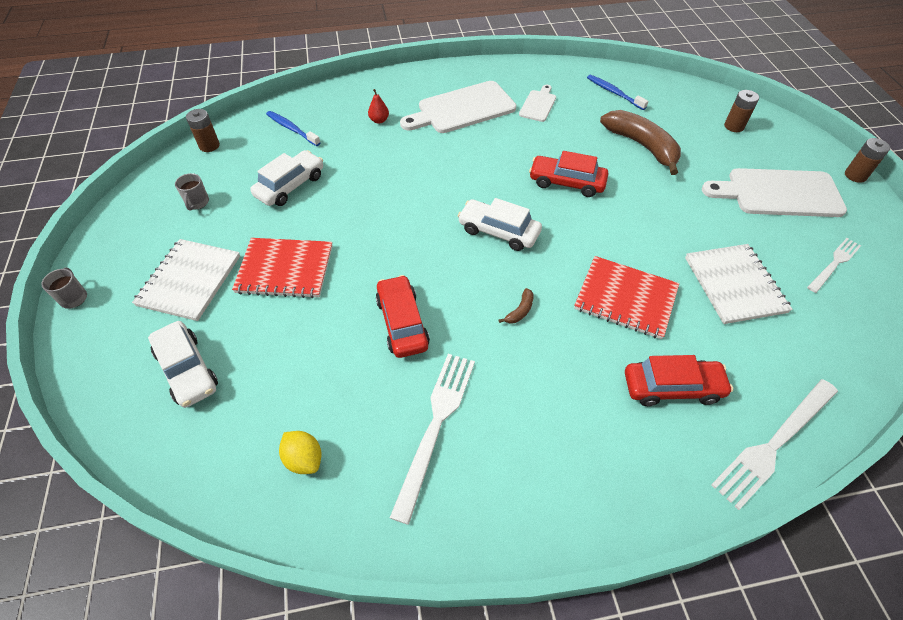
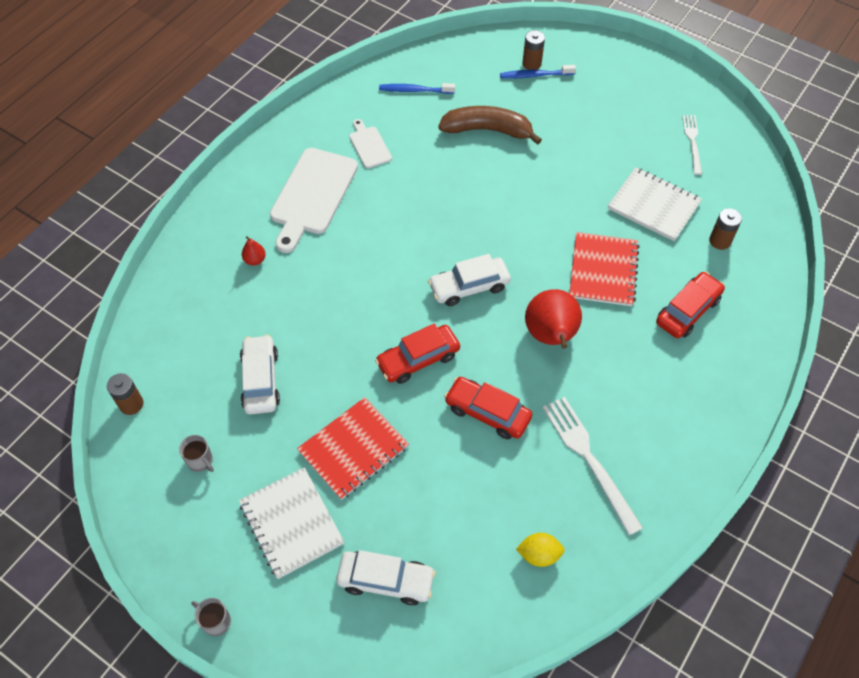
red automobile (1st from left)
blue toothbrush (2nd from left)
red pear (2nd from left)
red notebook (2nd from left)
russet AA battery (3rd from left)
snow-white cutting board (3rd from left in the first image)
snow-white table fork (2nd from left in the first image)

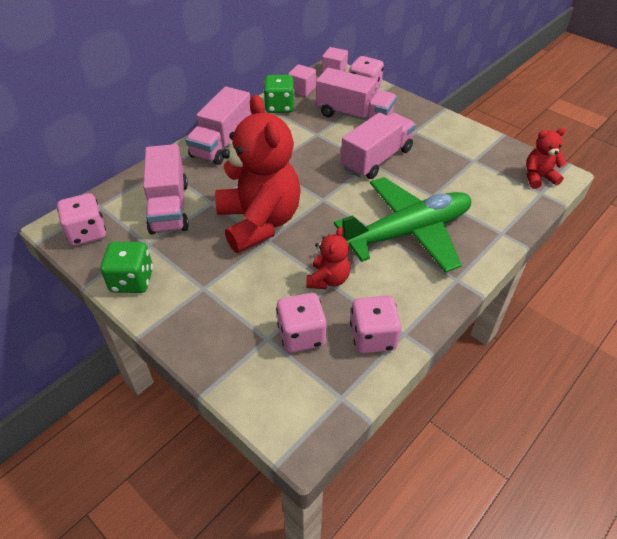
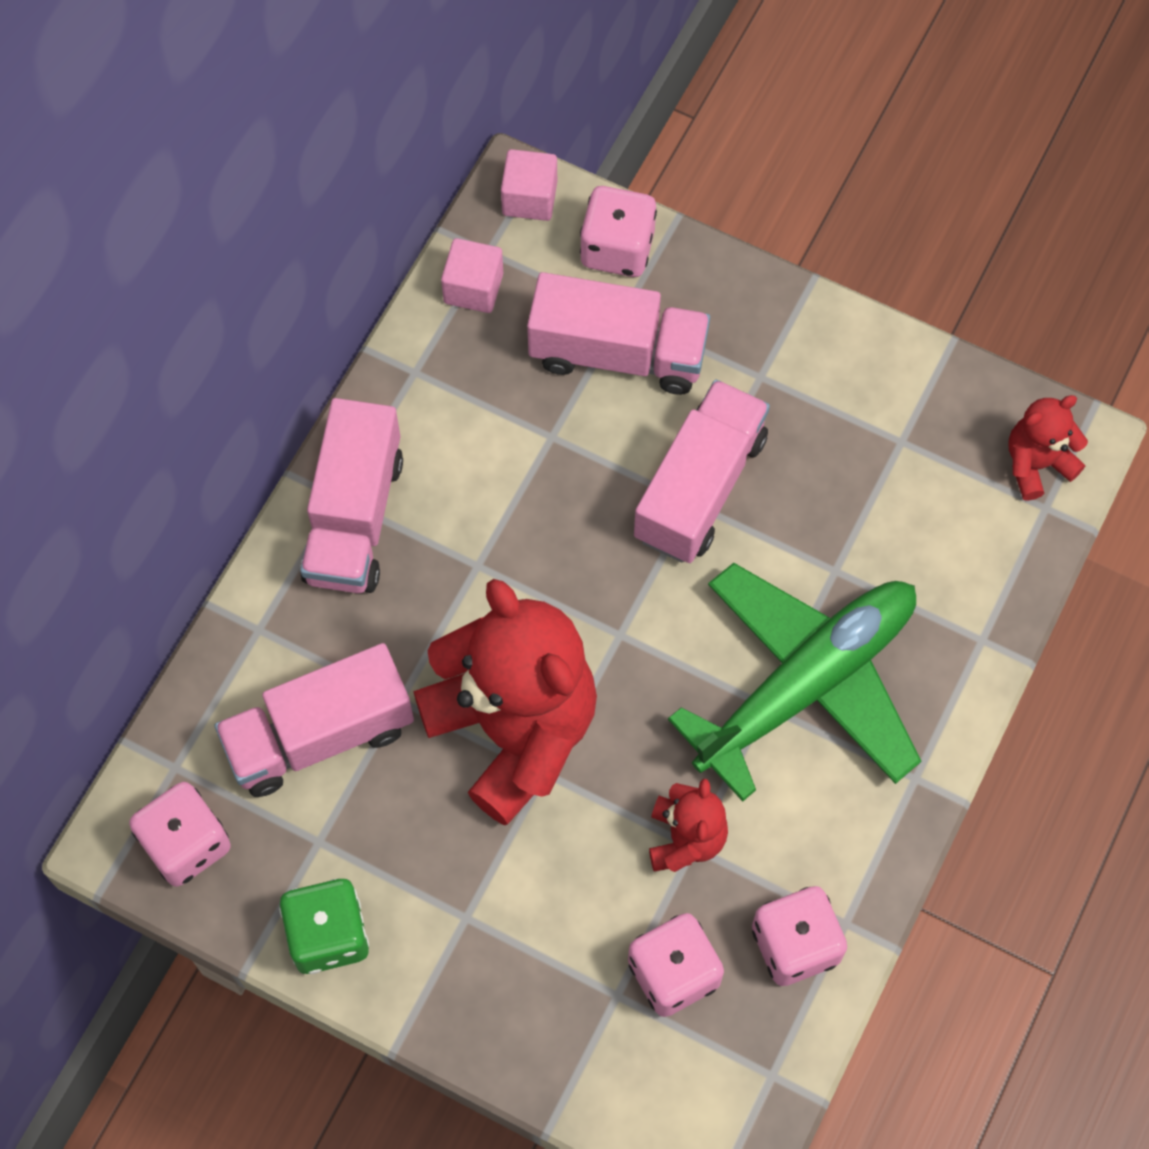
pink truck (1st from left)
leaf-green dice (2nd from left in the first image)

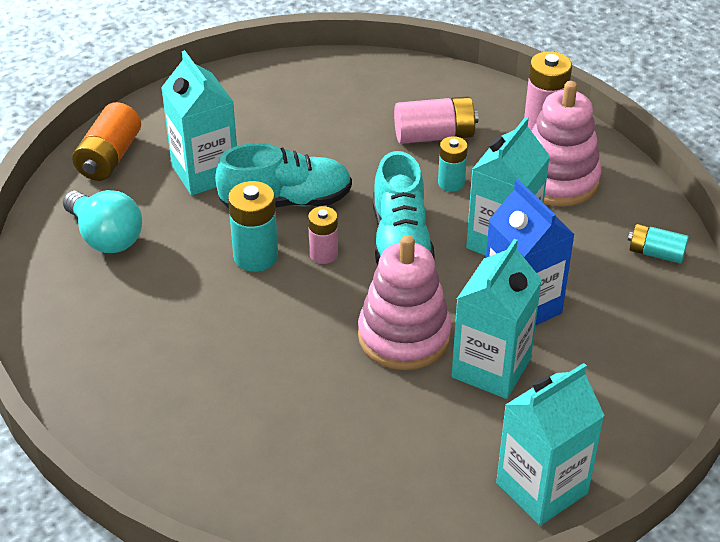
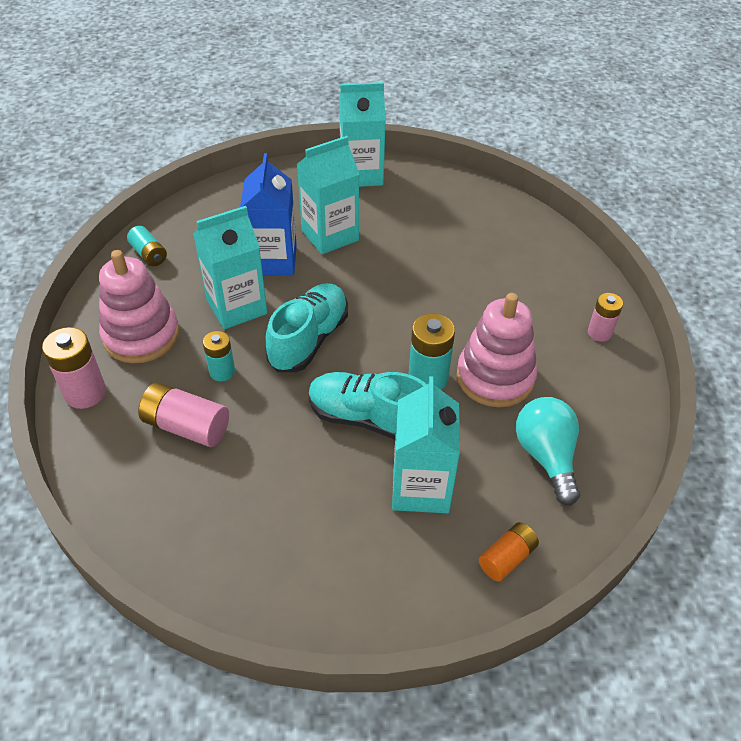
pink stacking toy (2nd from left)
orange AA battery
pink AA battery (3rd from left)

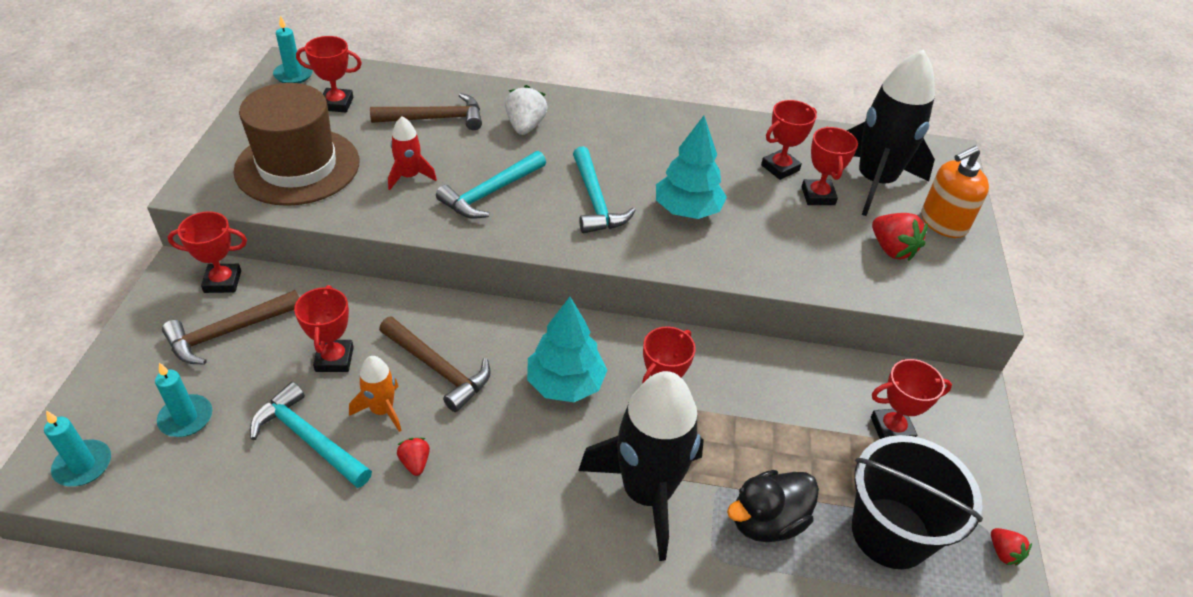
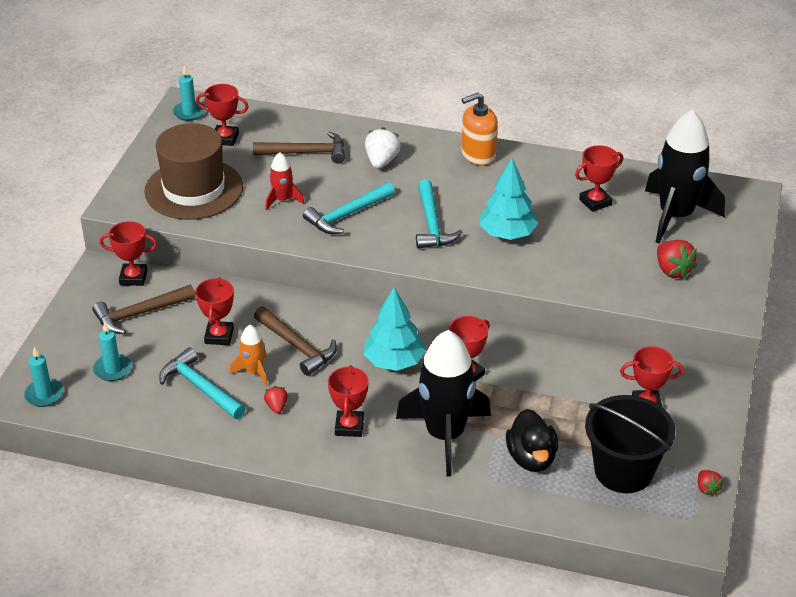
red trophy (4th from left)
orange pump bottle
black rubber duck

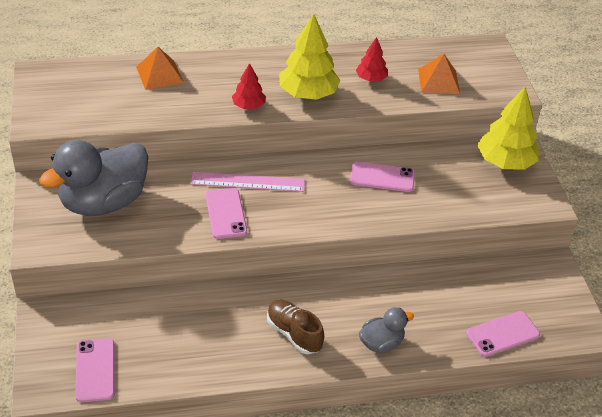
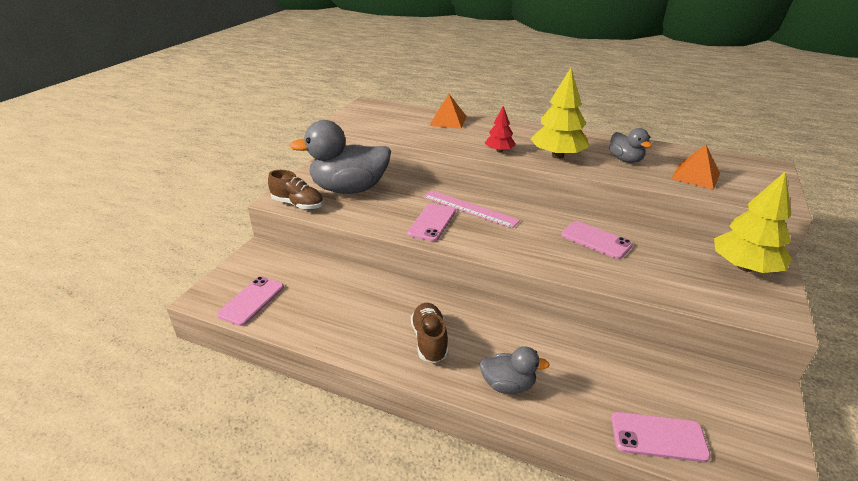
russet shoe (1st from left)
ash-grey rubber duck (3rd from left)

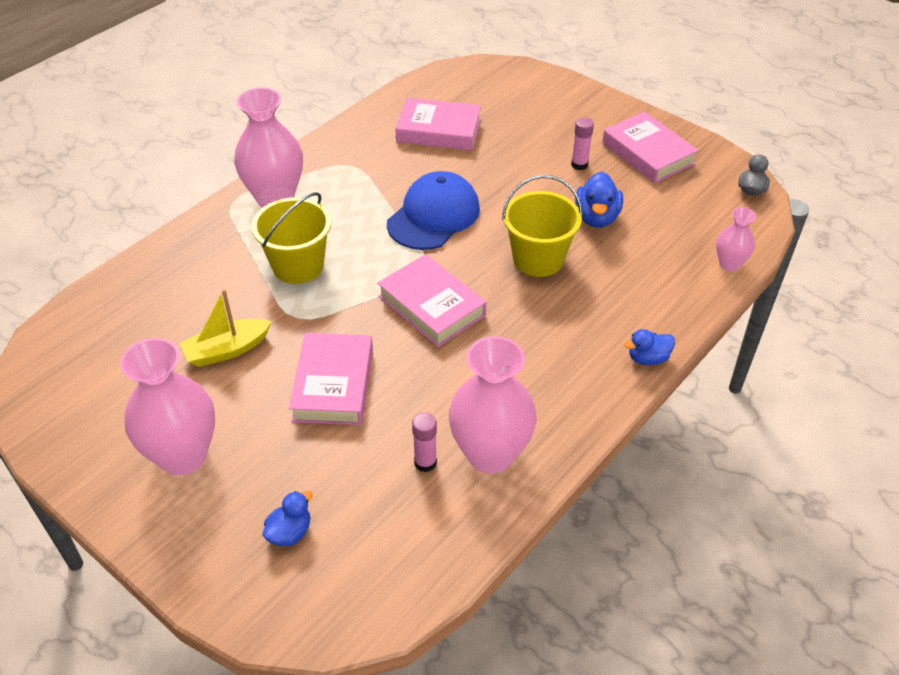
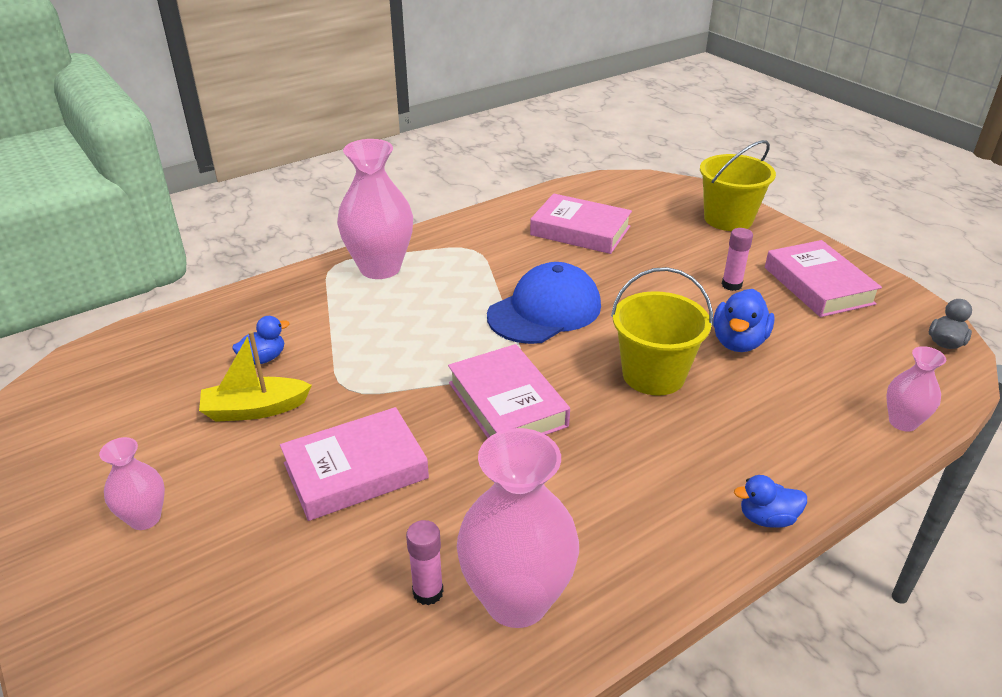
pink vase (1st from left)
blue rubber duck (1st from left)
pink hardback (1st from left)
golden pail (2nd from left)

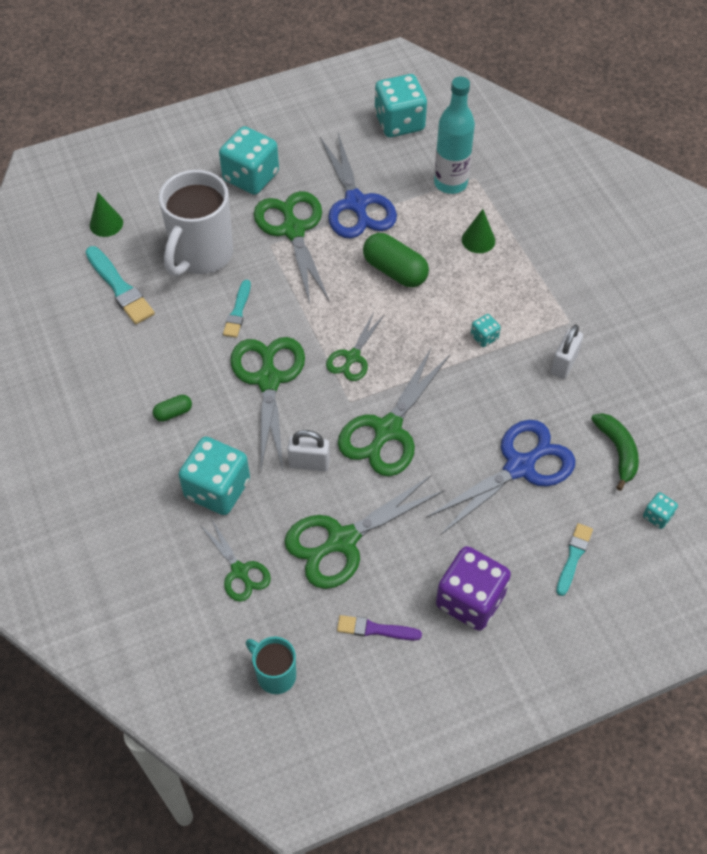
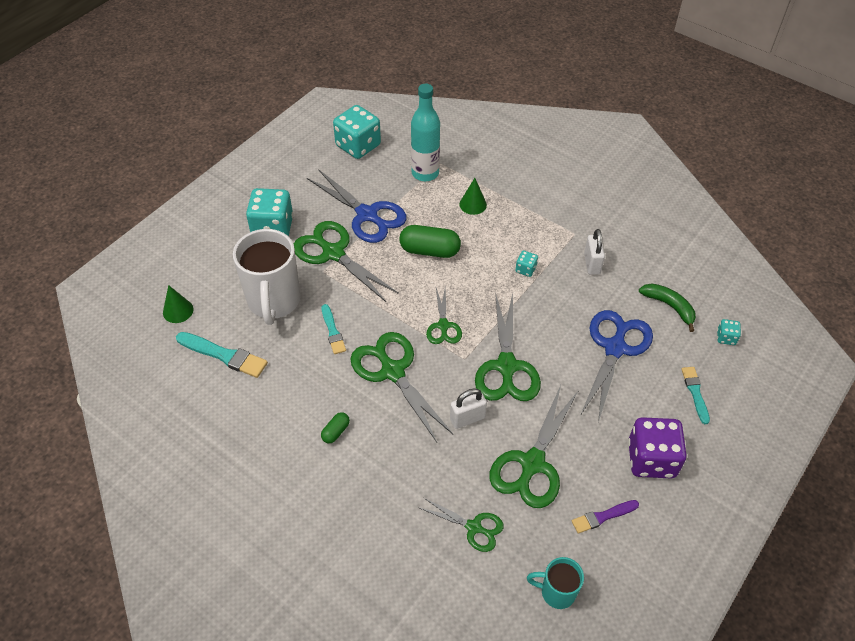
teal dice (1st from left in the first image)

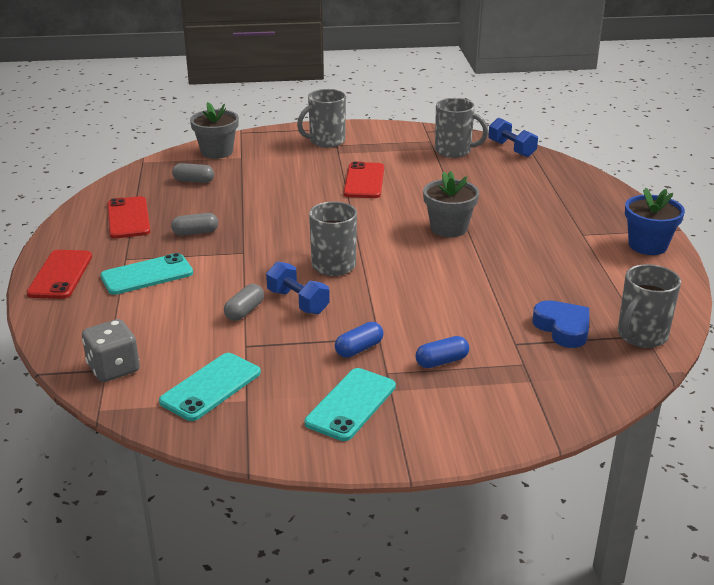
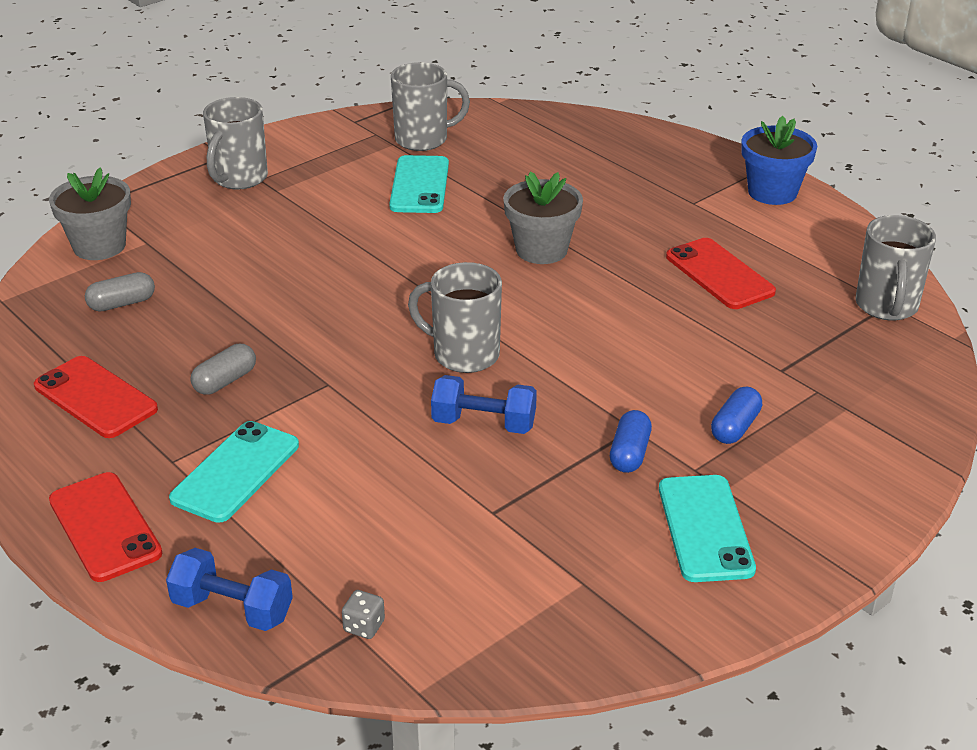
blue hand weight (1st from left)
ash-grey dice
teal smartphone (2nd from left)
red smartphone (3rd from left)
ash-grey pill shape (3rd from left in the first image)
blue heart

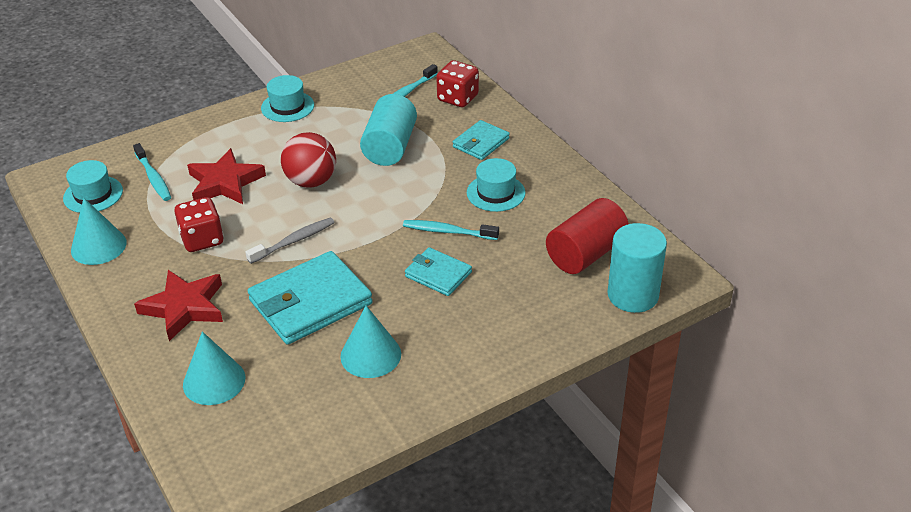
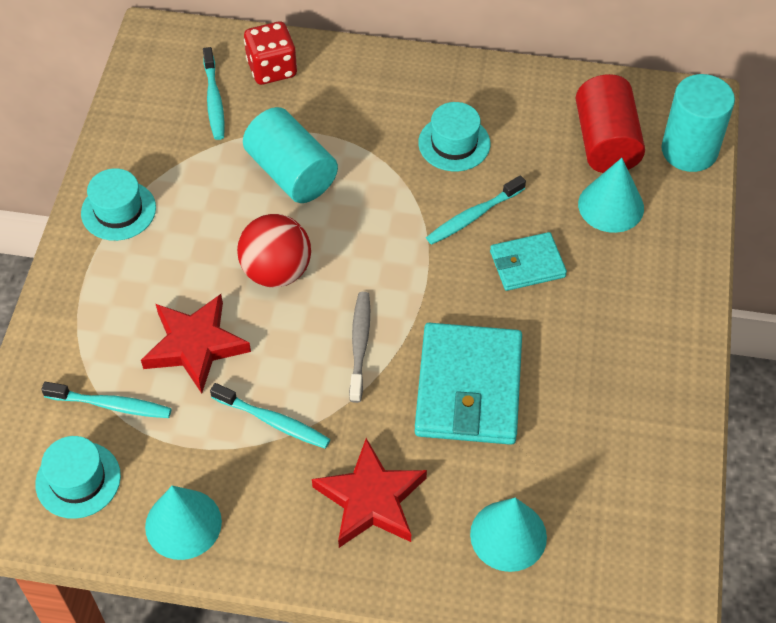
teal toothbrush (3rd from left)
teal solid cone (3rd from left)
teal card wallet (3rd from left in the first image)

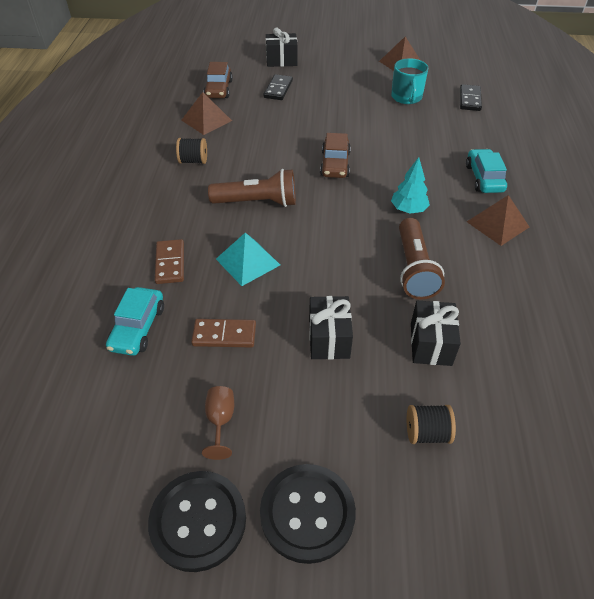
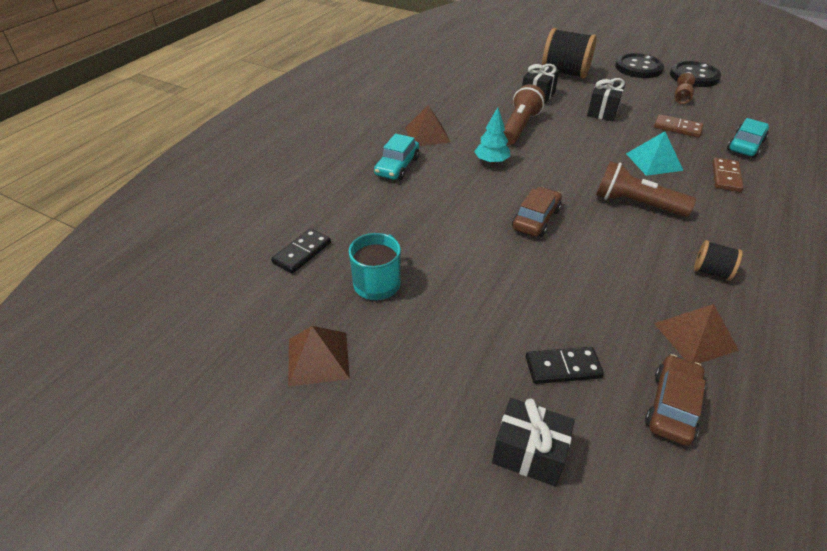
black domino tile (2nd from left)
black spool (1st from left)

